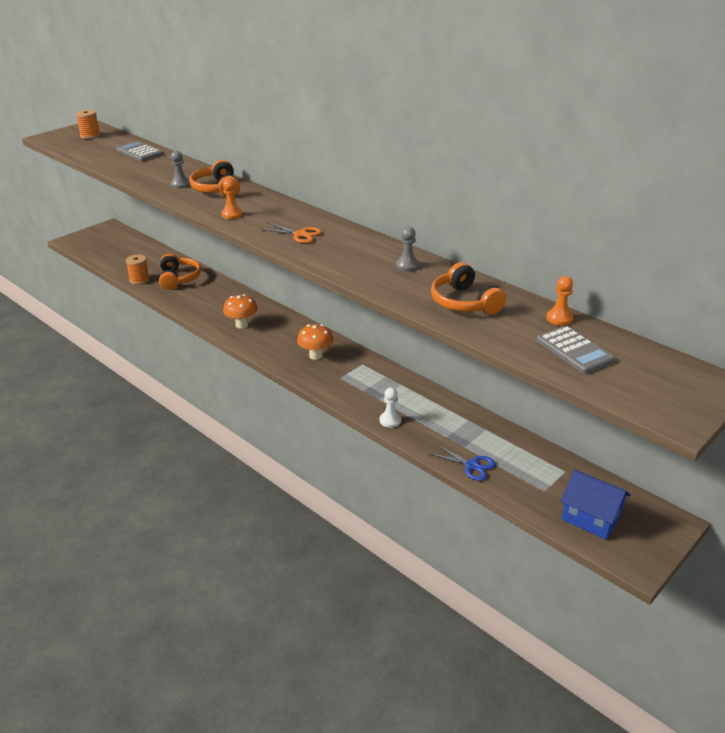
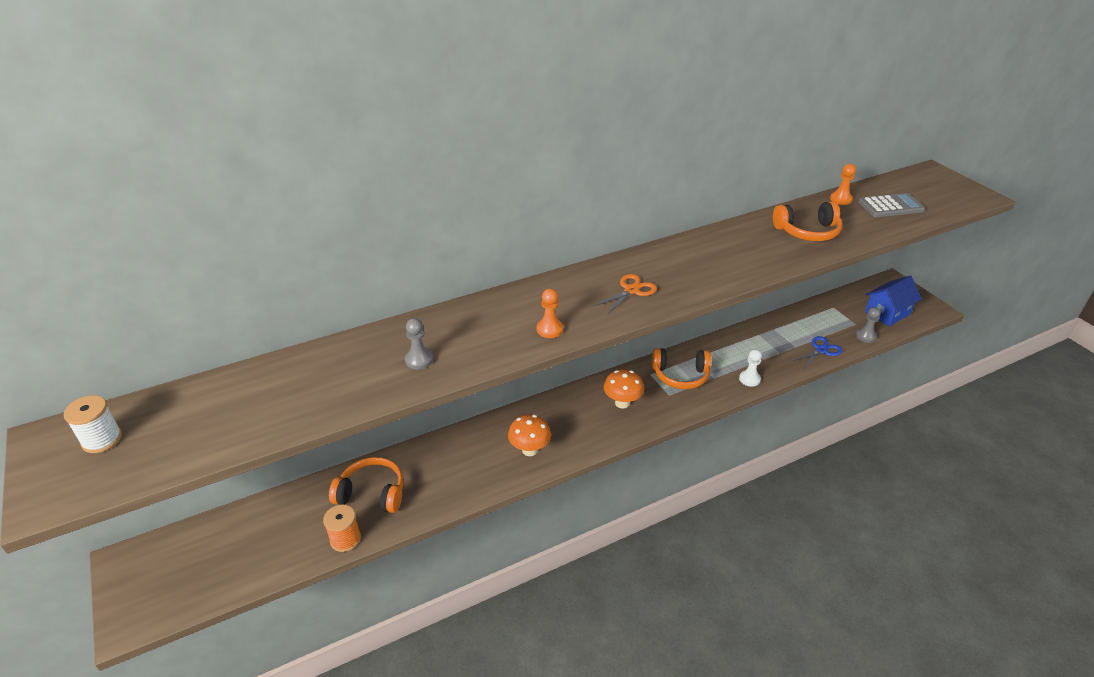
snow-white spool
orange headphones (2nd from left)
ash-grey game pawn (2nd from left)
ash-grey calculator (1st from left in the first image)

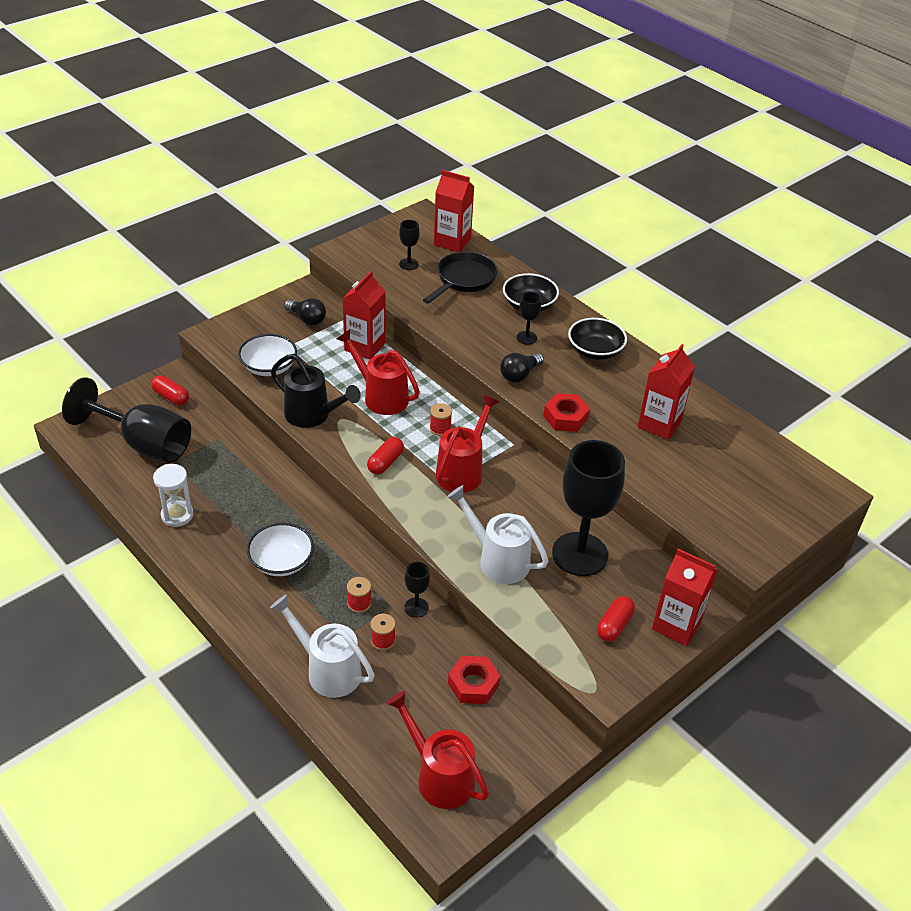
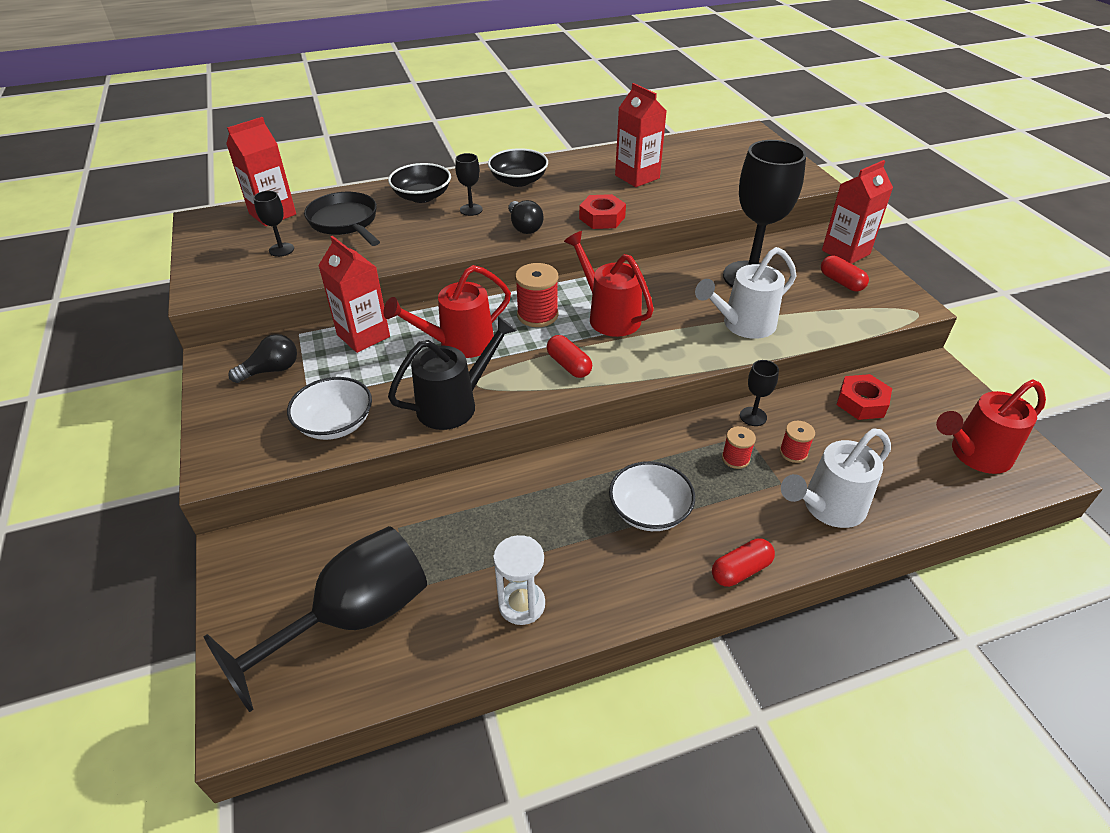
red spool (1st from left)
red pill shape (2nd from left)

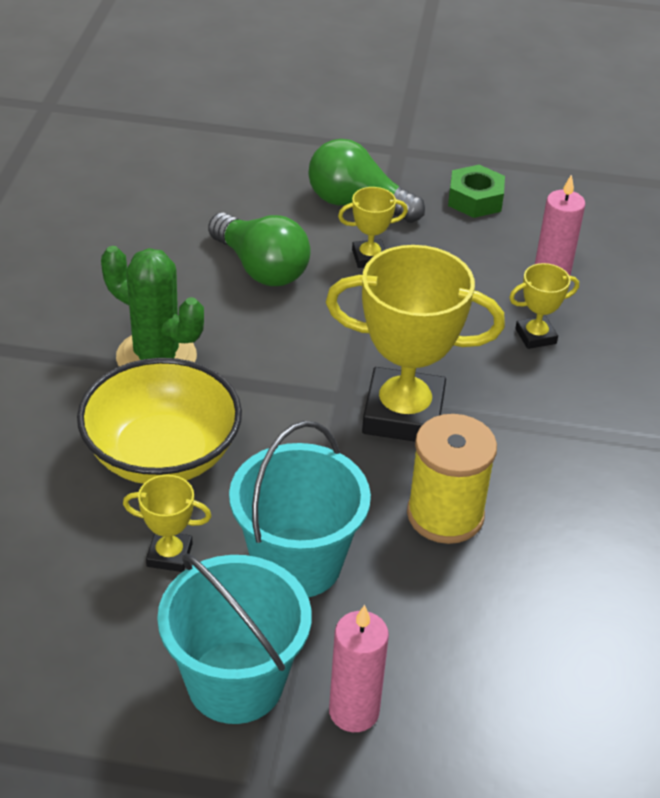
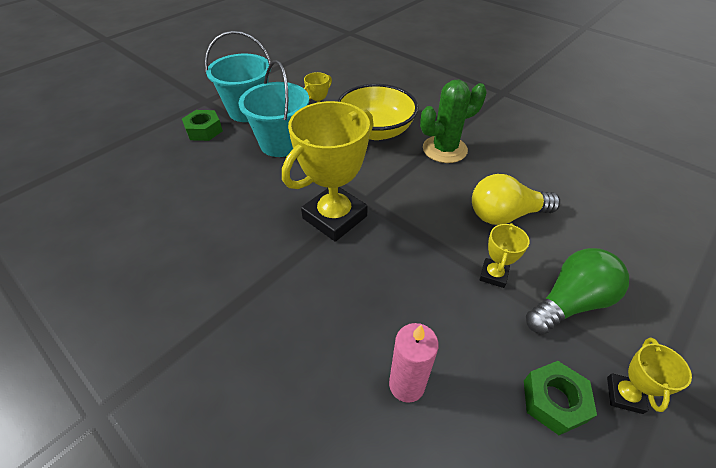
leaf-green hexagon nut (1st from left)
golden lightbulb
golden trophy (4th from left)
golden spool

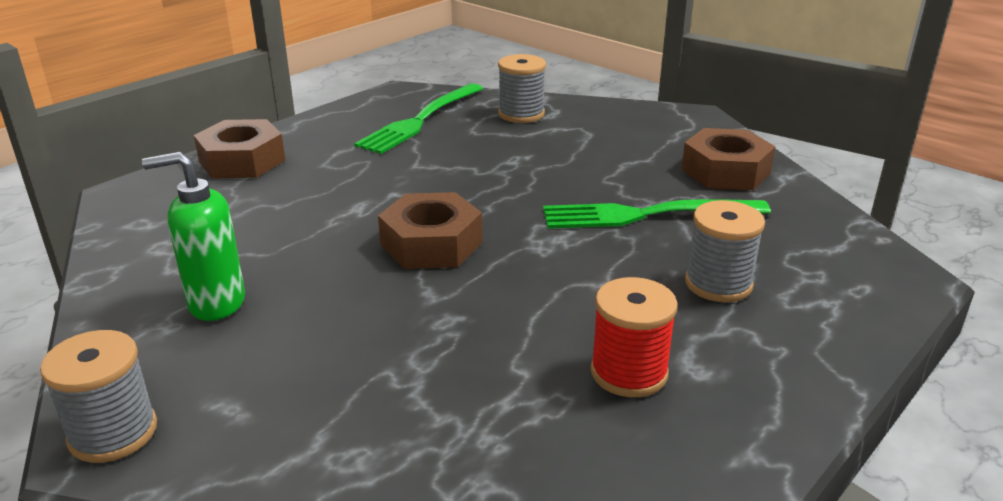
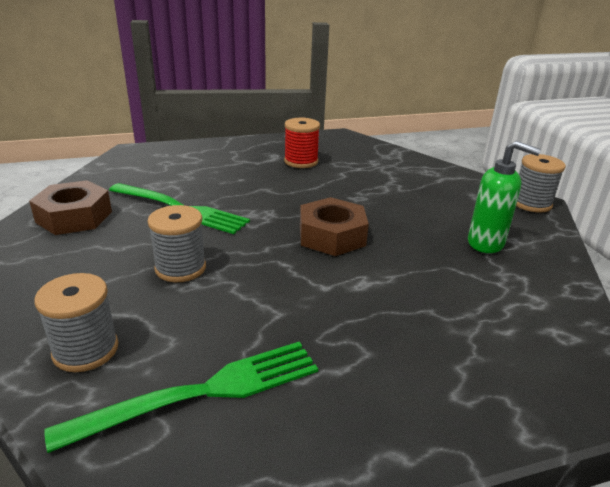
ash-grey spool (2nd from left)
russet hexagon nut (1st from left in the first image)

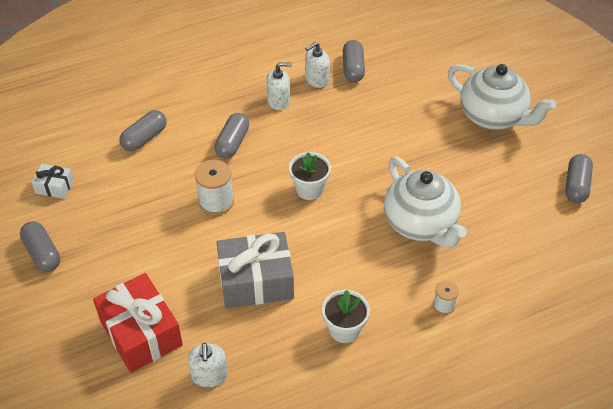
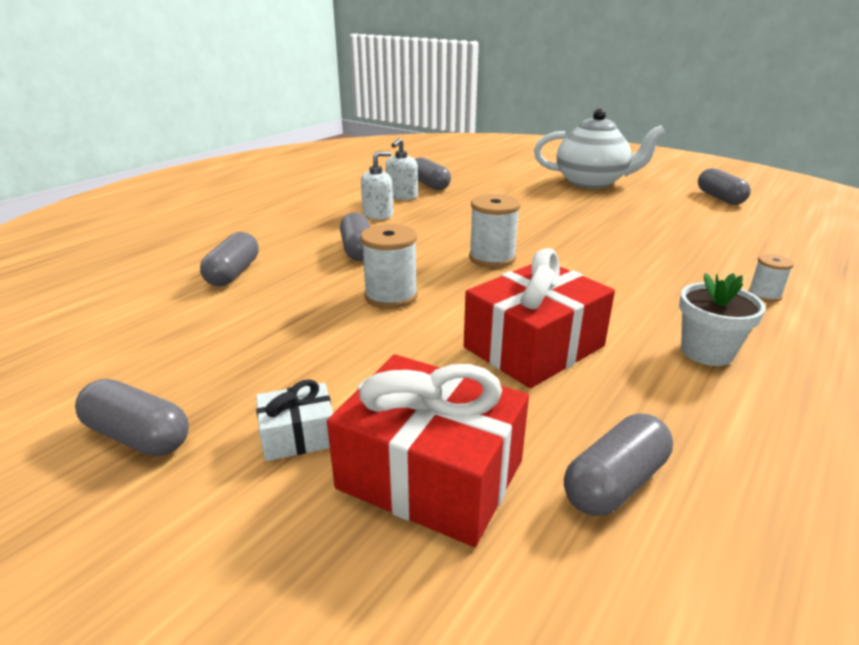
snow-white present
red present (2nd from left)
snow-white spool (2nd from left)
ash-grey pill shape (5th from left)
snow-white teapot (1st from left in the first image)

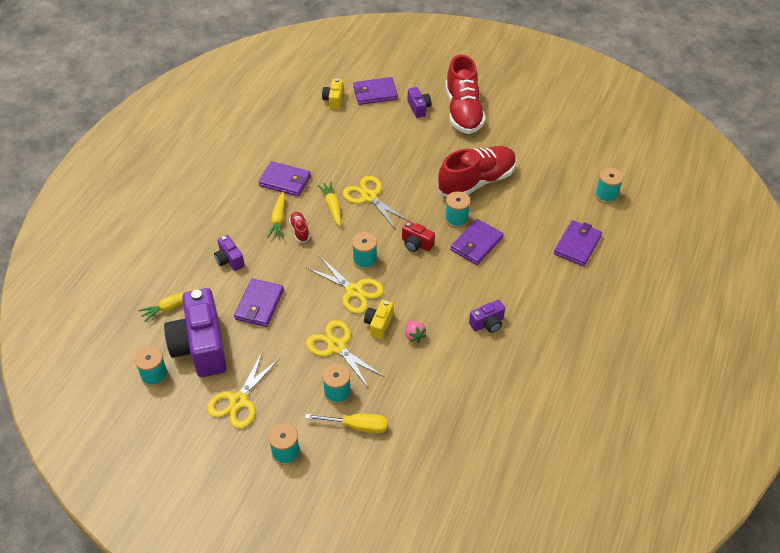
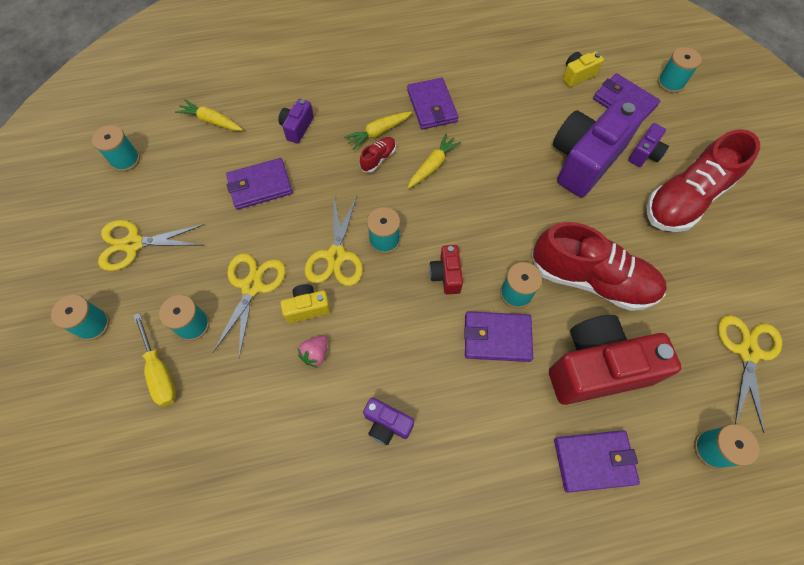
red photo camera (2nd from left)
purple photo camera (3rd from left)
teal spool (6th from left)
golden scissors (4th from left)

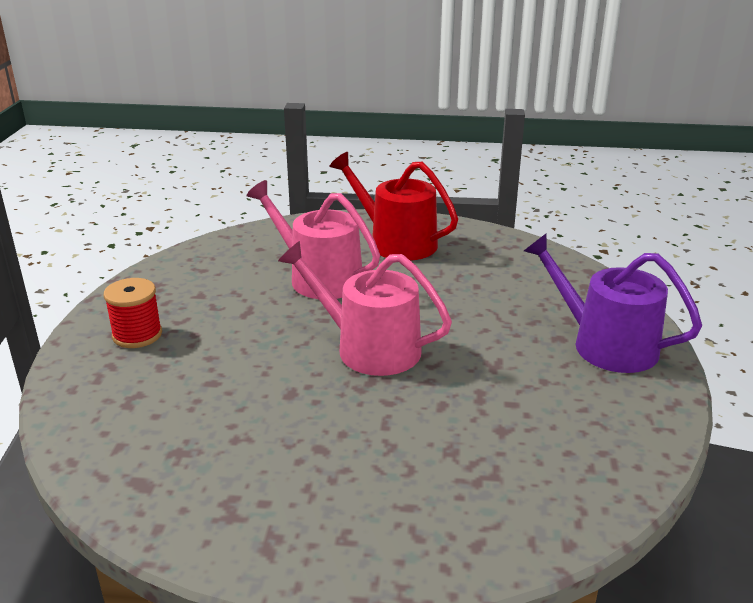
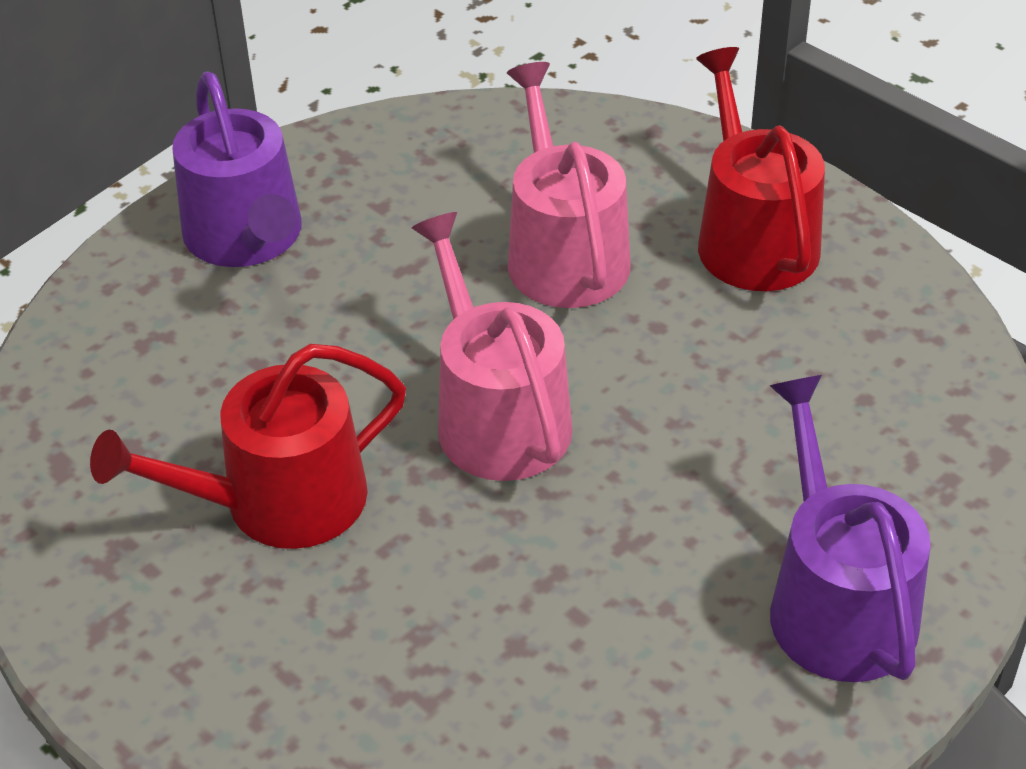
red watering can (1st from left)
purple watering can (1st from left)

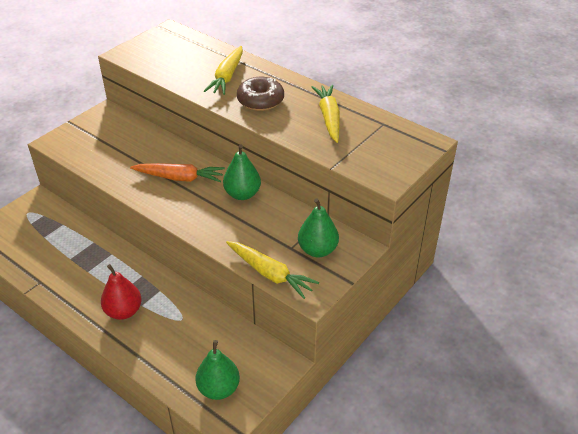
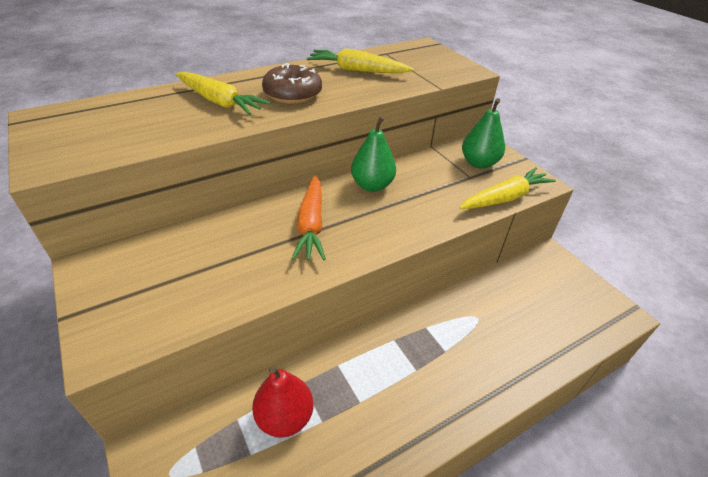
red pear
orange toy carrot
leaf-green pear (1st from left in the first image)

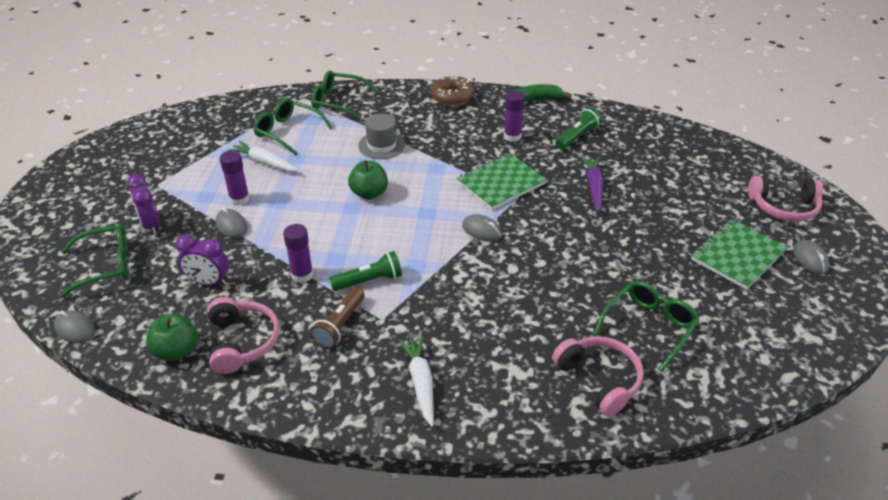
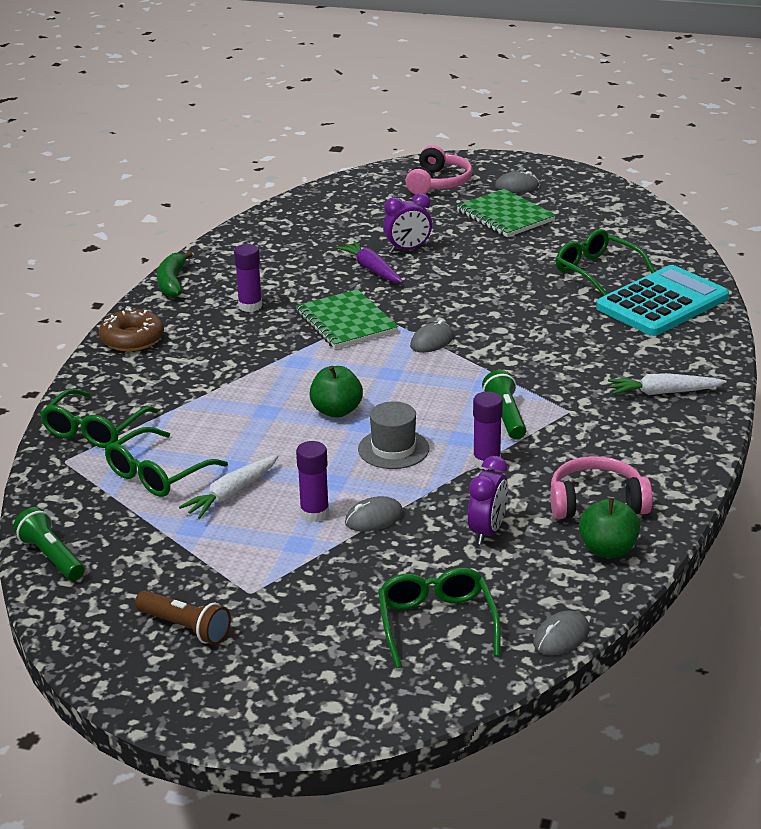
leaf-green torch (1st from left)
russet torch
purple toy carrot
ash-grey top hat
purple alarm clock (1st from left)
teal calculator

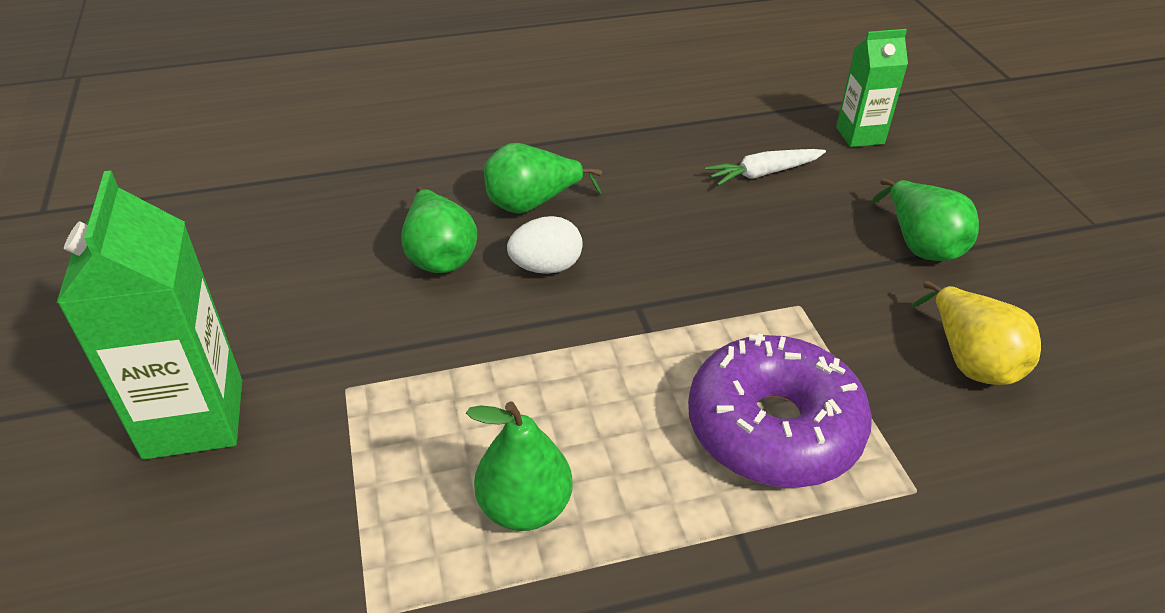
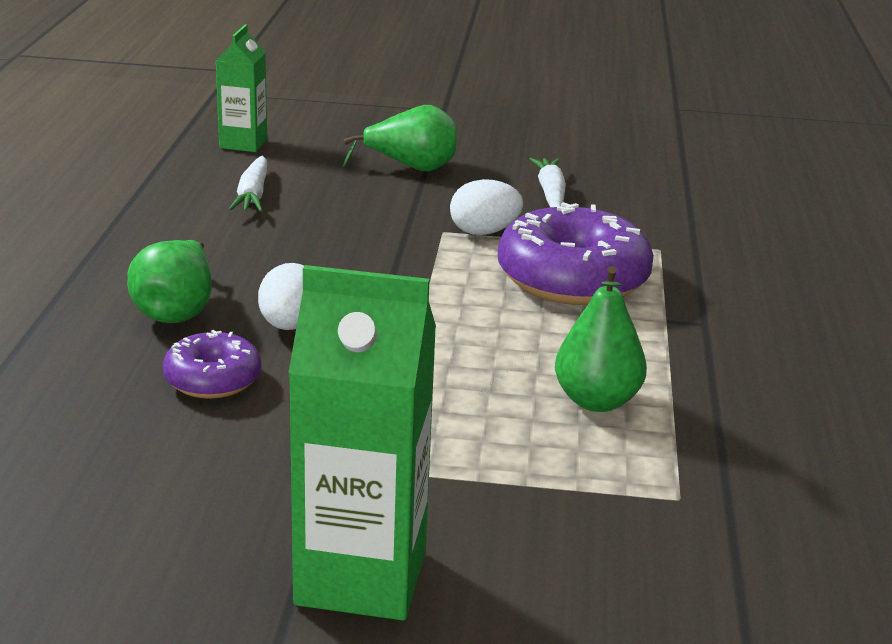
purple glazed donut (1st from left)
snow-white toy egg (2nd from left)
snow-white toy carrot (2nd from left)

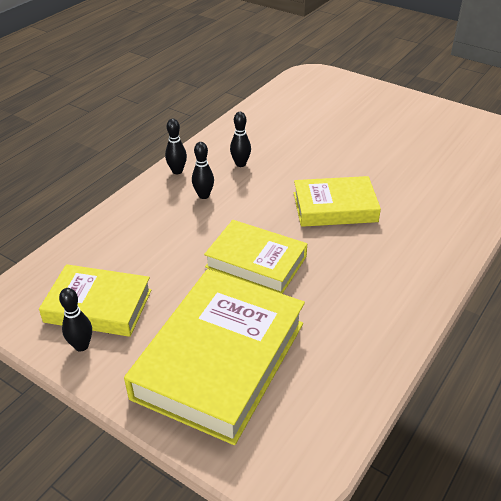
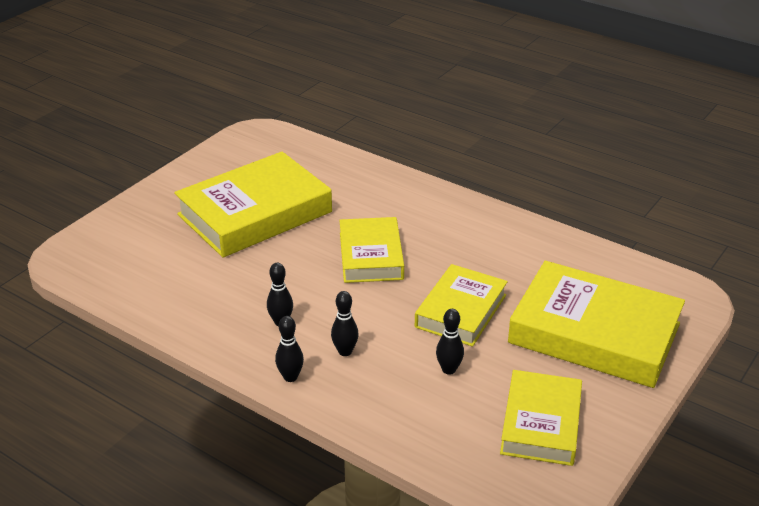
golden hardback (1st from left)
black bowling pin (4th from left)

